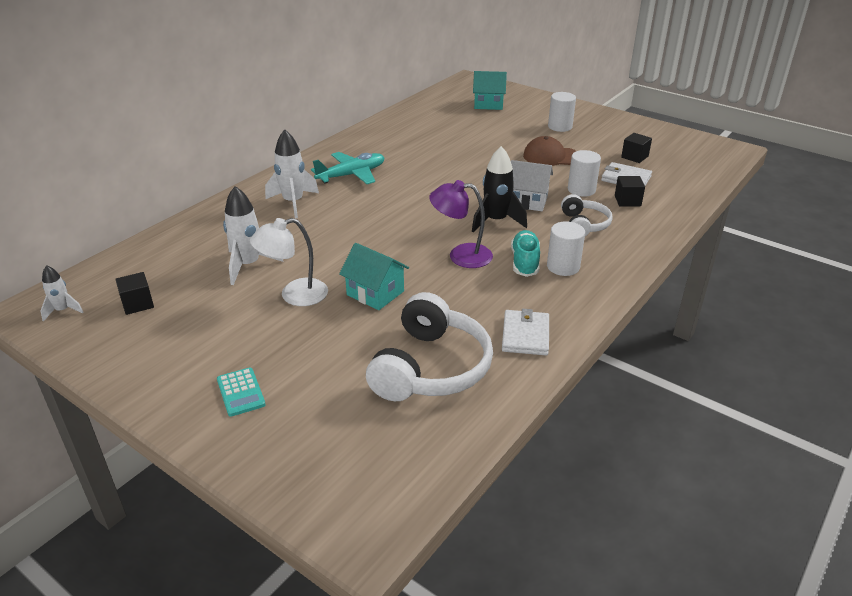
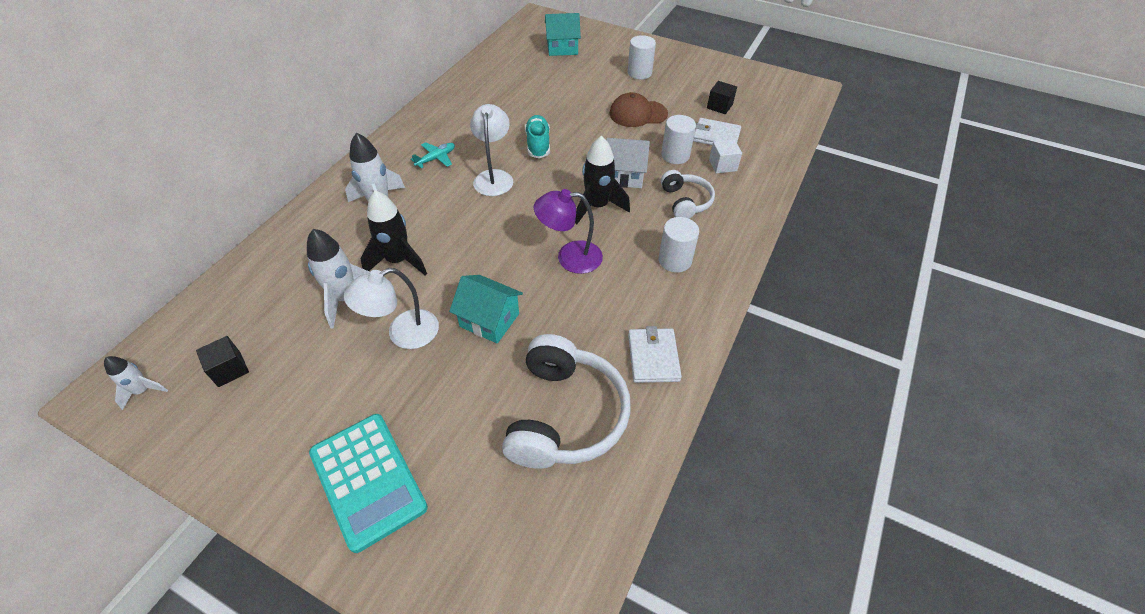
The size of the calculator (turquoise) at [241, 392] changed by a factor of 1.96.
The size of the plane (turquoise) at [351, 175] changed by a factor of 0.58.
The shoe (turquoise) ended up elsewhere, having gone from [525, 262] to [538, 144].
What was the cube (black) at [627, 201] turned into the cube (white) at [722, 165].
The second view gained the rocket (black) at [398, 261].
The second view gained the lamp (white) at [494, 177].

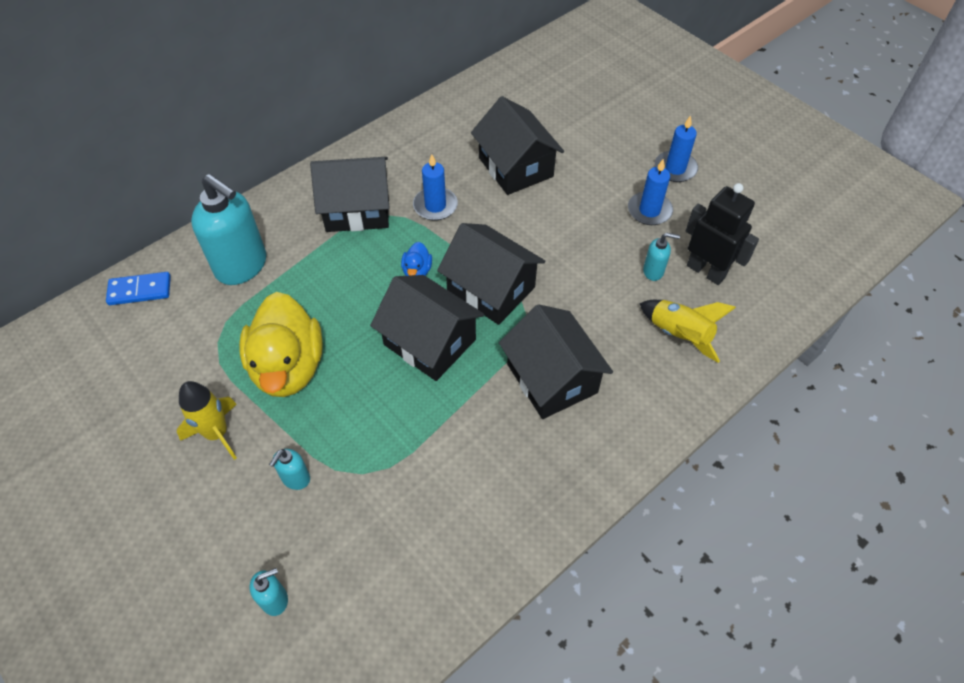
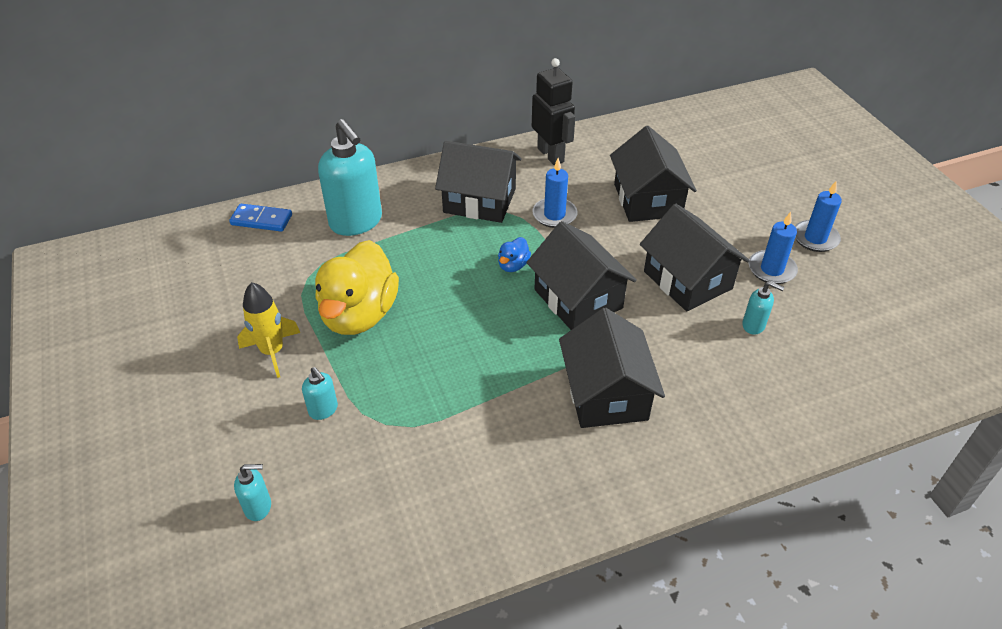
The soap dispenser (turquoise) at [295, 479] ended up facing another way, 90 degrees counterclockwise from before.
The house (black) ended up elsewhere, having gone from [429, 342] to [687, 280].
The second view lost the rocket (yellow) at [679, 335].
The robot (black) ended up elsewhere, having gone from [706, 271] to [551, 155].

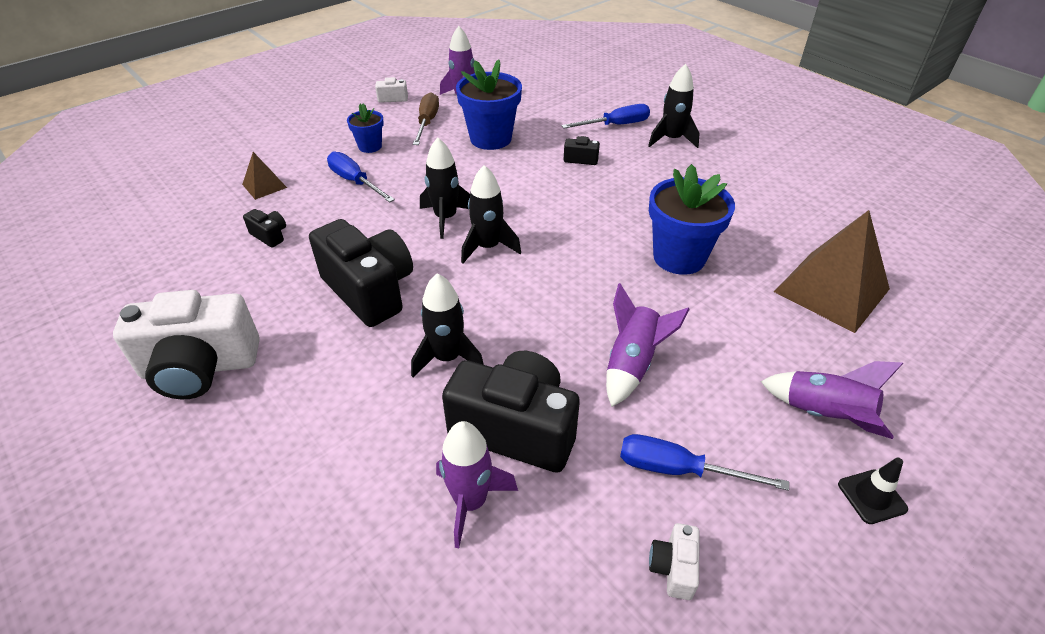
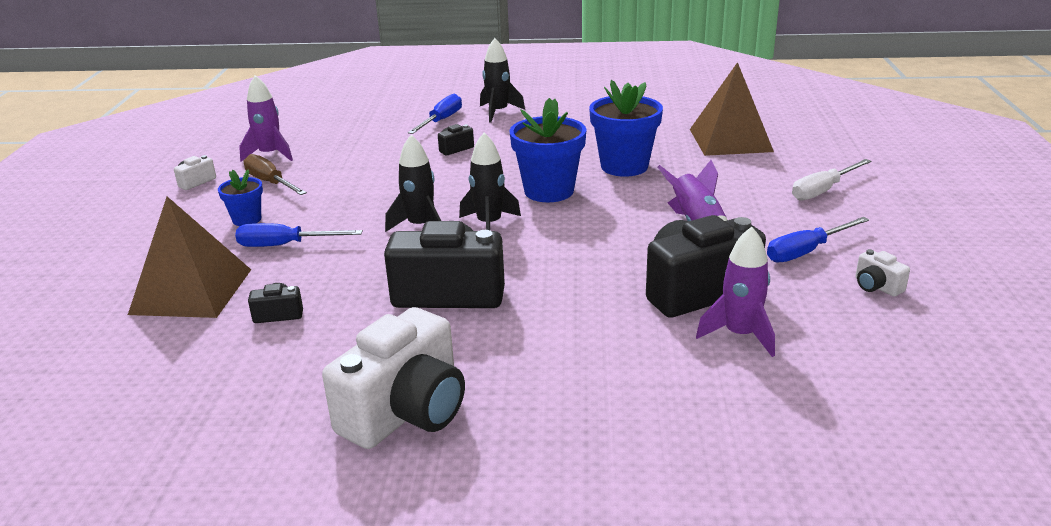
The size of the pyramid (brown) at [264, 186] changed by a factor of 2.09.
The second view lost the rocket (black) at [447, 358].
The flower pot (blue) ended up elsewhere, having gone from [490, 138] to [549, 191].
Where the rocket (purple) stood at [824, 415], the screwdriver (white) came to stand at [822, 190].
The second view lost the traffic cone (black) at [871, 496].

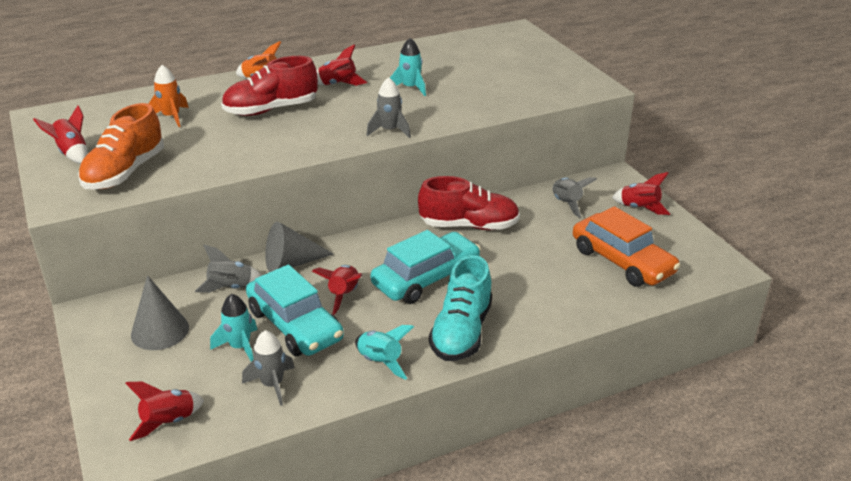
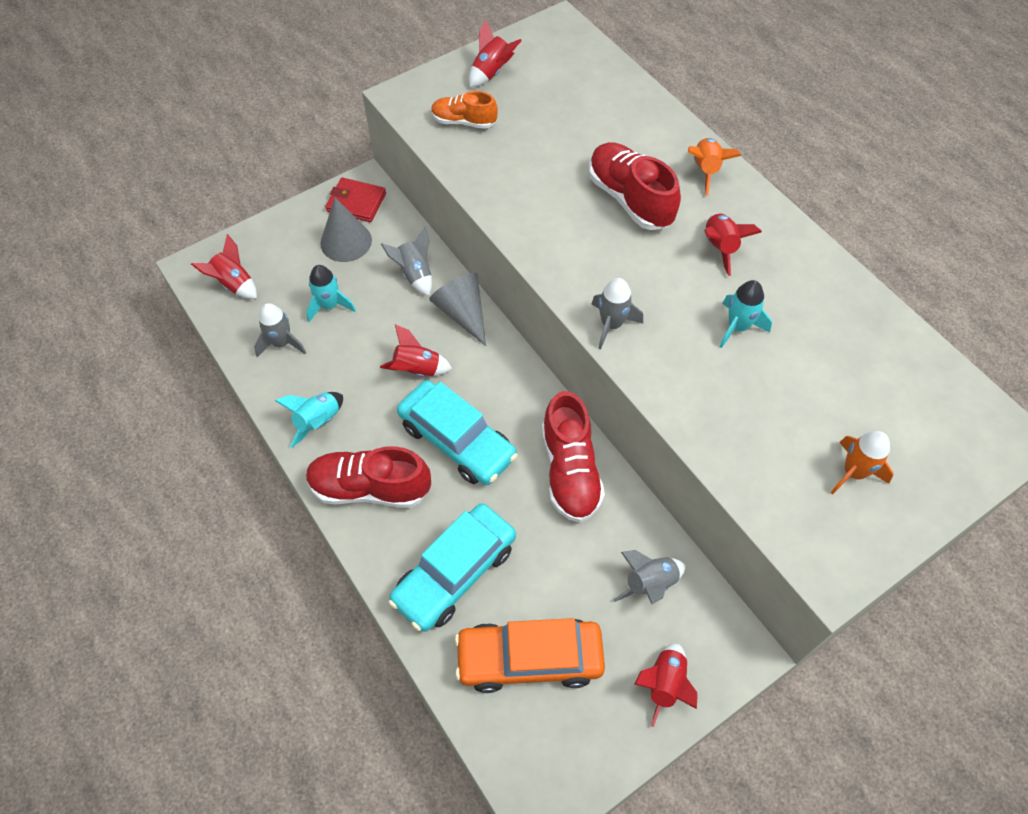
The size of the shoe (orange) at [125, 172] changed by a factor of 0.61.
The rocket (orange) ended up elsewhere, having gone from [171, 117] to [853, 472].
The car (turquoise) ended up elsewhere, having gone from [295, 325] to [455, 573].
What was the shoe (turquoise) at [461, 332] turned into the shoe (red) at [370, 488].
The car (orange) at [622, 261] ended up facing another way, 45 degrees clockwise from before.
The second view gained the wallet (red) at [356, 202].

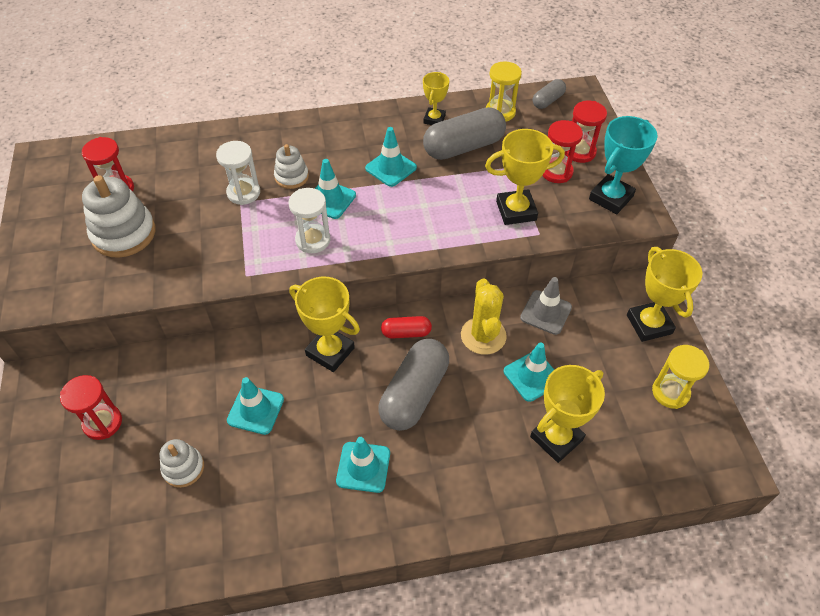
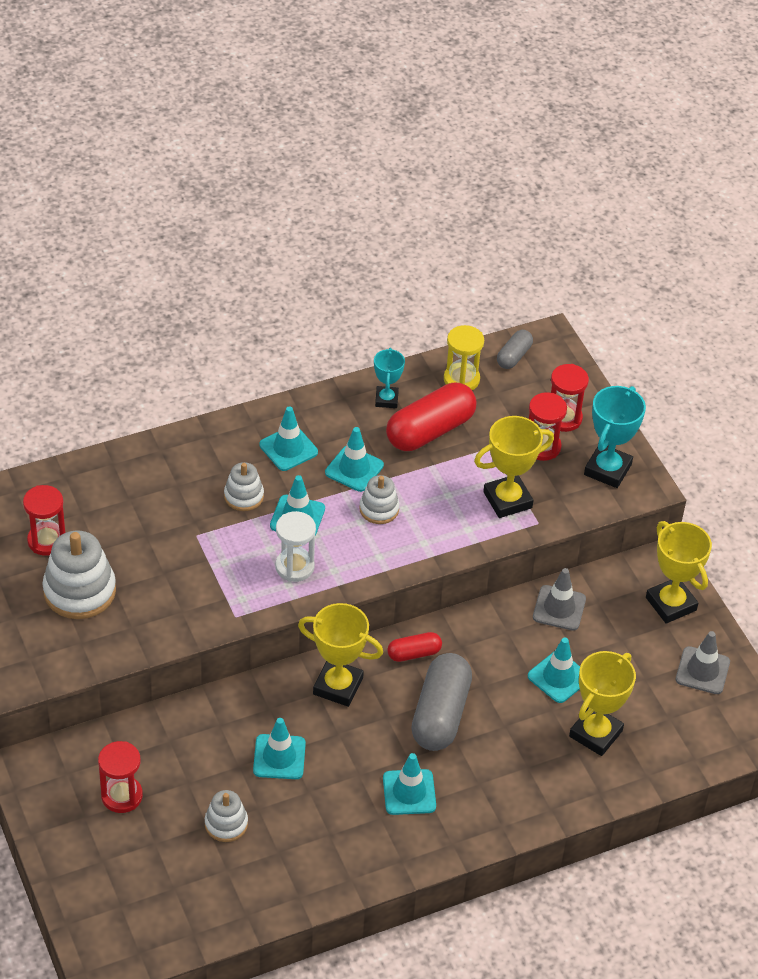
The second view lost the hourglass (white) at [243, 193].
What was the trophy (yellow) at [434, 119] turned into the trophy (turquoise) at [386, 399].
What was the capsule (grey) at [463, 147] turned into the capsule (red) at [430, 431].
The second view lost the cactus (yellow) at [483, 336].
Where the hourglass (yellow) stood at [670, 392], the traffic cone (grey) came to stand at [702, 671].
The second view gained the traffic cone (turquoise) at [288, 448].
The second view gained the stacking toy (white) at [379, 509].

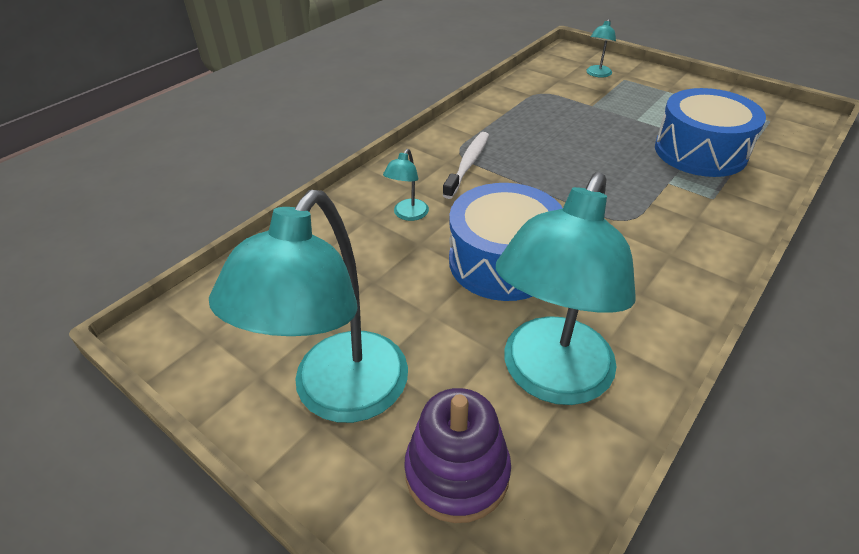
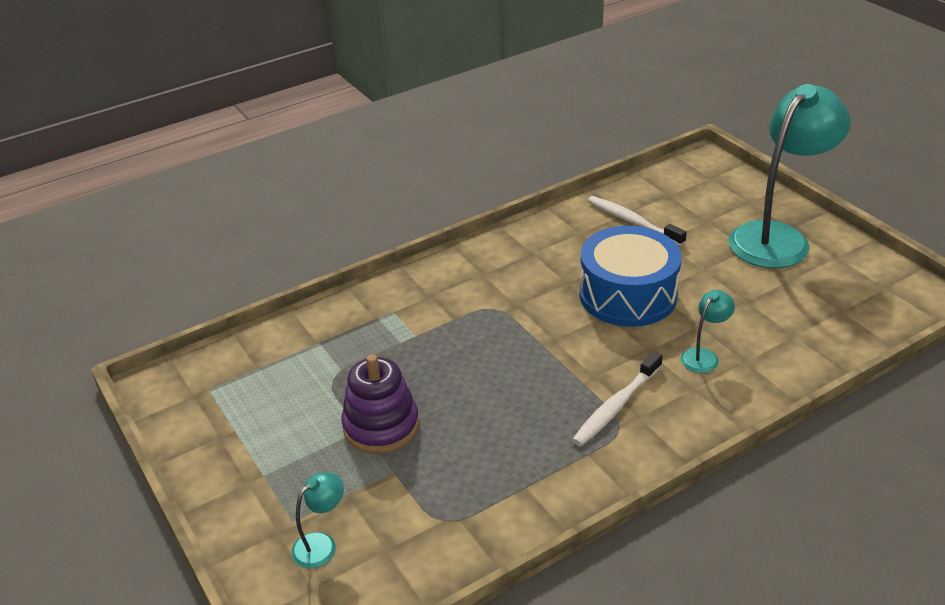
The stacking toy (purple) ended up elsewhere, having gone from [457, 472] to [381, 426].
Where the lamp (turquoise) stood at [550, 378], the toothbrush (white) came to stand at [632, 222].
The second view lost the drum (blue) at [700, 151].

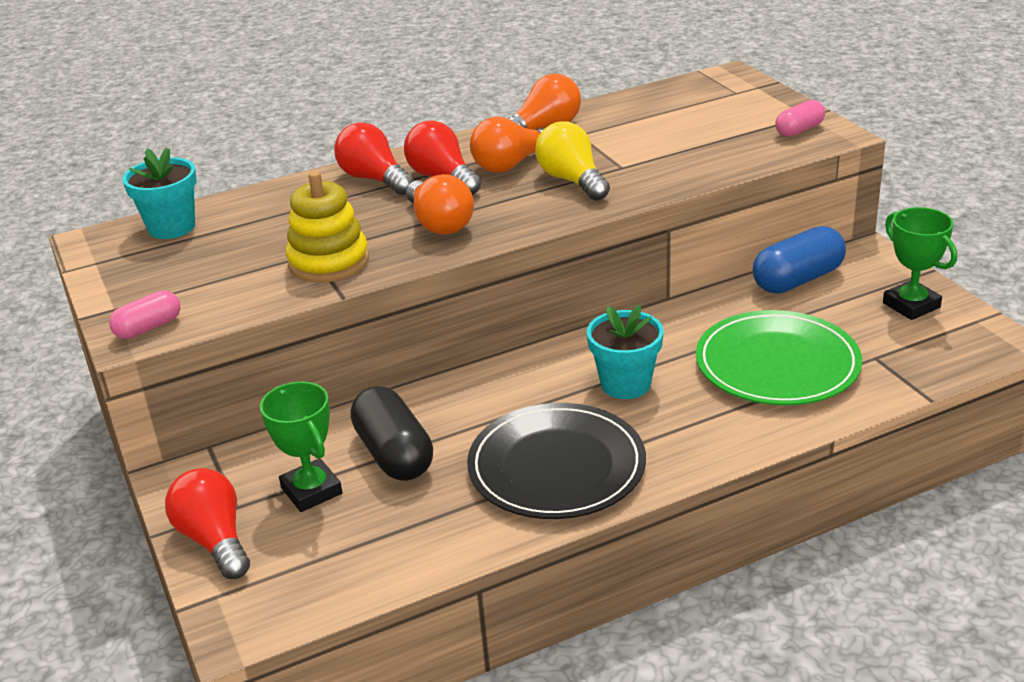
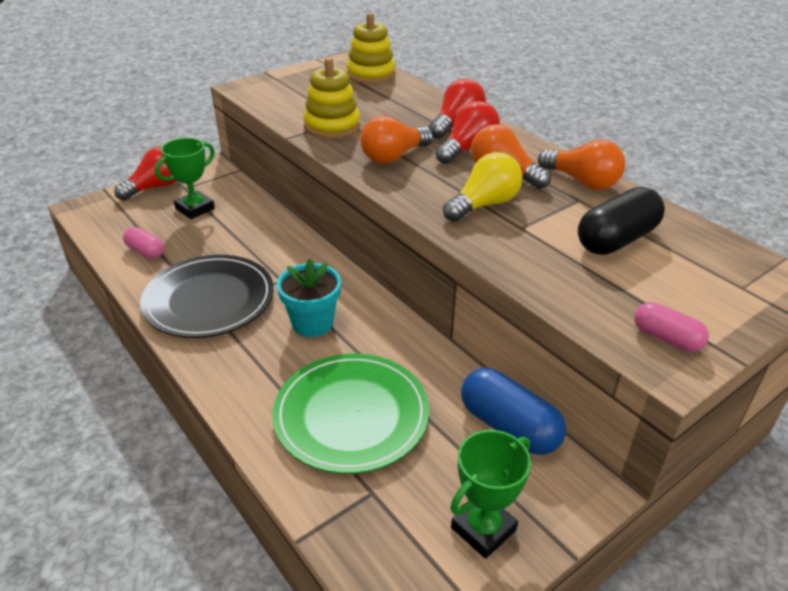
The capsule (pink) ended up elsewhere, having gone from [148, 328] to [146, 251].
Where the flower pot (turquoise) stood at [171, 227], the stacking toy (yellow) came to stand at [371, 75].
The capsule (black) ended up elsewhere, having gone from [394, 454] to [616, 240].

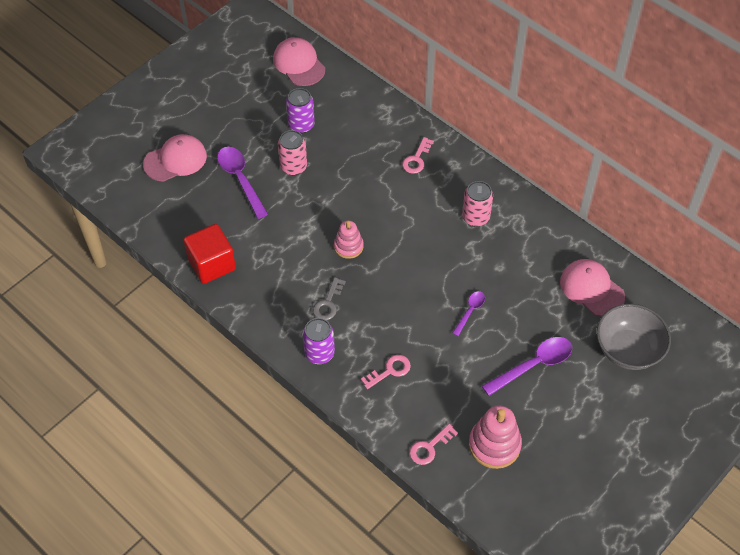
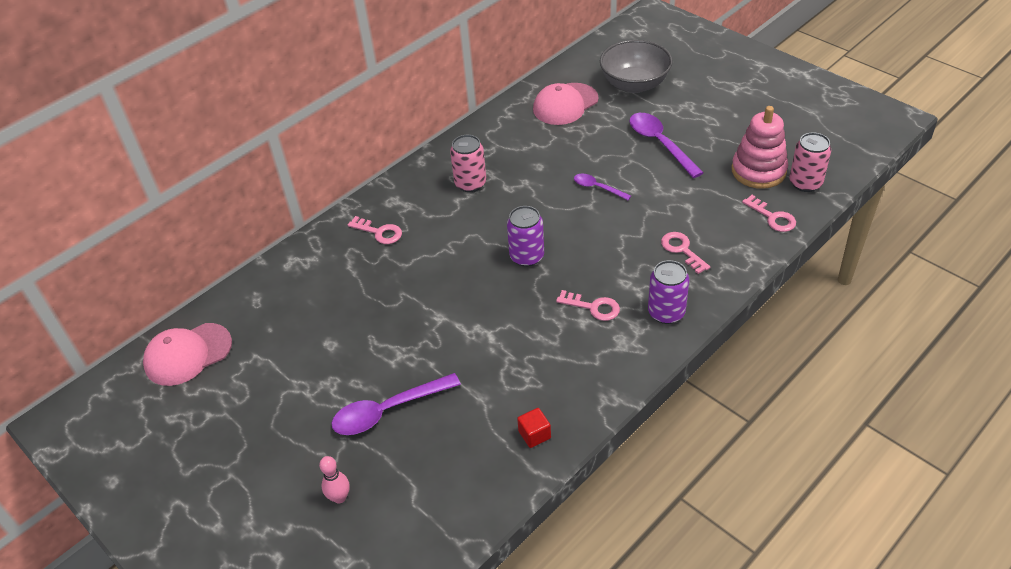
Where the cap (pink) stood at [175, 160], the bowling pin (pink) came to stand at [339, 497].
The size of the cube (red) at [212, 264] changed by a factor of 0.47.
The can (pink) ended up elsewhere, having gone from [293, 167] to [805, 183].
The can (purple) ended up elsewhere, having gone from [301, 125] to [527, 256].
What was the key (grey) at [328, 303] turned into the key (pink) at [593, 307].
The second view lost the stacking toy (pink) at [348, 246].

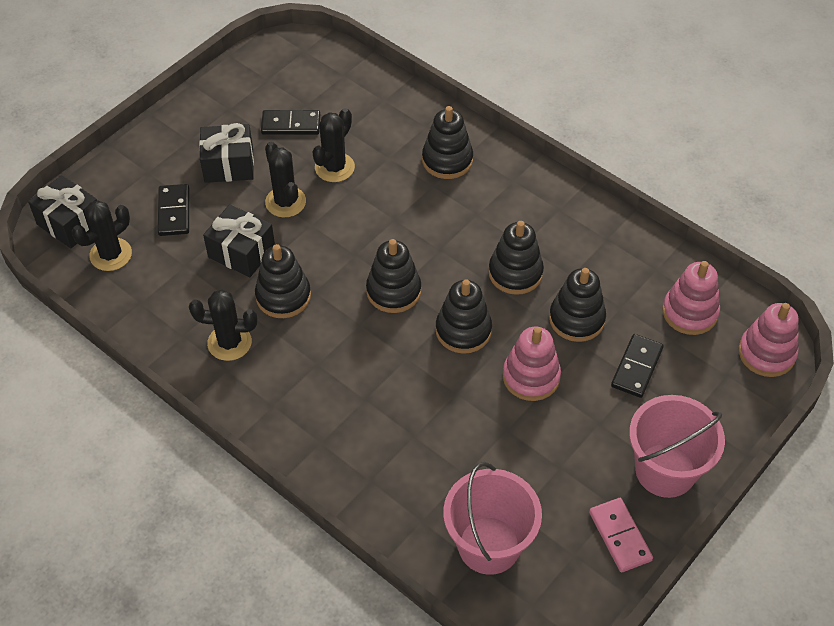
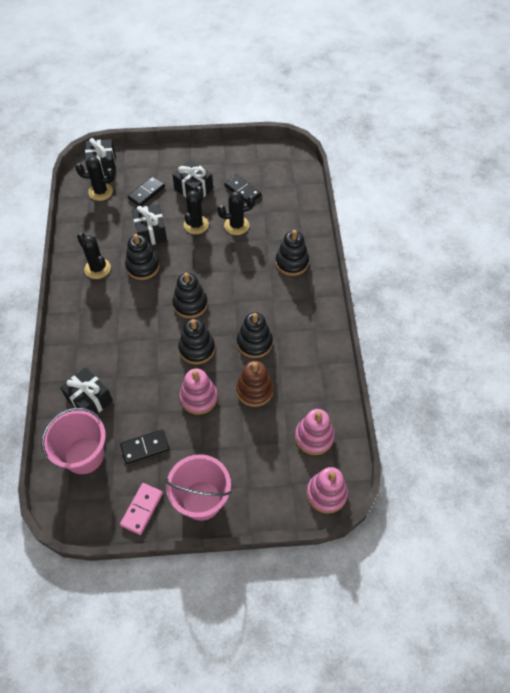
What was the stacking toy (black) at [576, 319] turned into the stacking toy (brown) at [254, 390].
The domino (black) ended up elsewhere, having gone from [636, 367] to [145, 447].
The second view gained the gift (black) at [89, 399].

